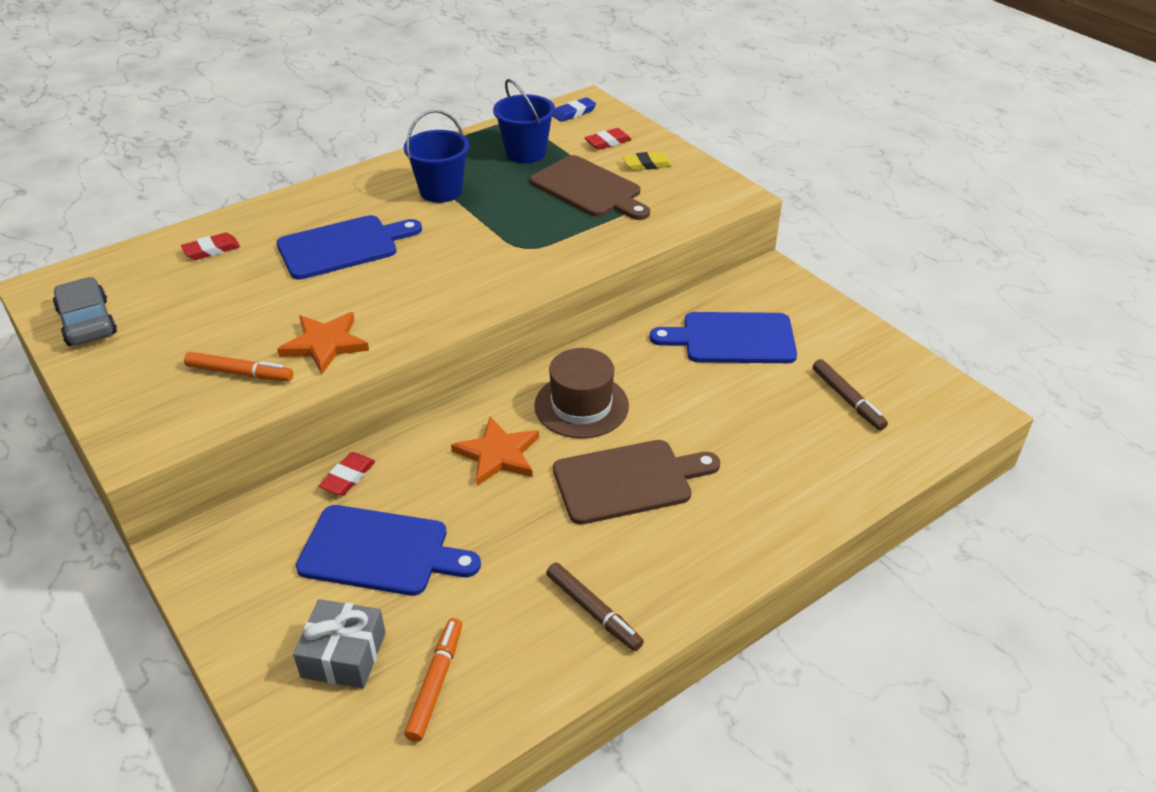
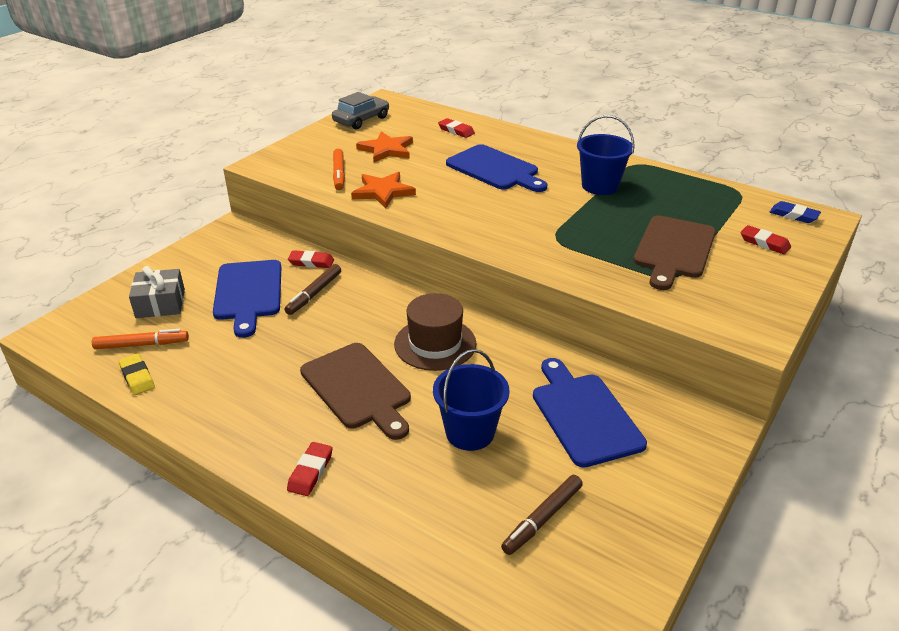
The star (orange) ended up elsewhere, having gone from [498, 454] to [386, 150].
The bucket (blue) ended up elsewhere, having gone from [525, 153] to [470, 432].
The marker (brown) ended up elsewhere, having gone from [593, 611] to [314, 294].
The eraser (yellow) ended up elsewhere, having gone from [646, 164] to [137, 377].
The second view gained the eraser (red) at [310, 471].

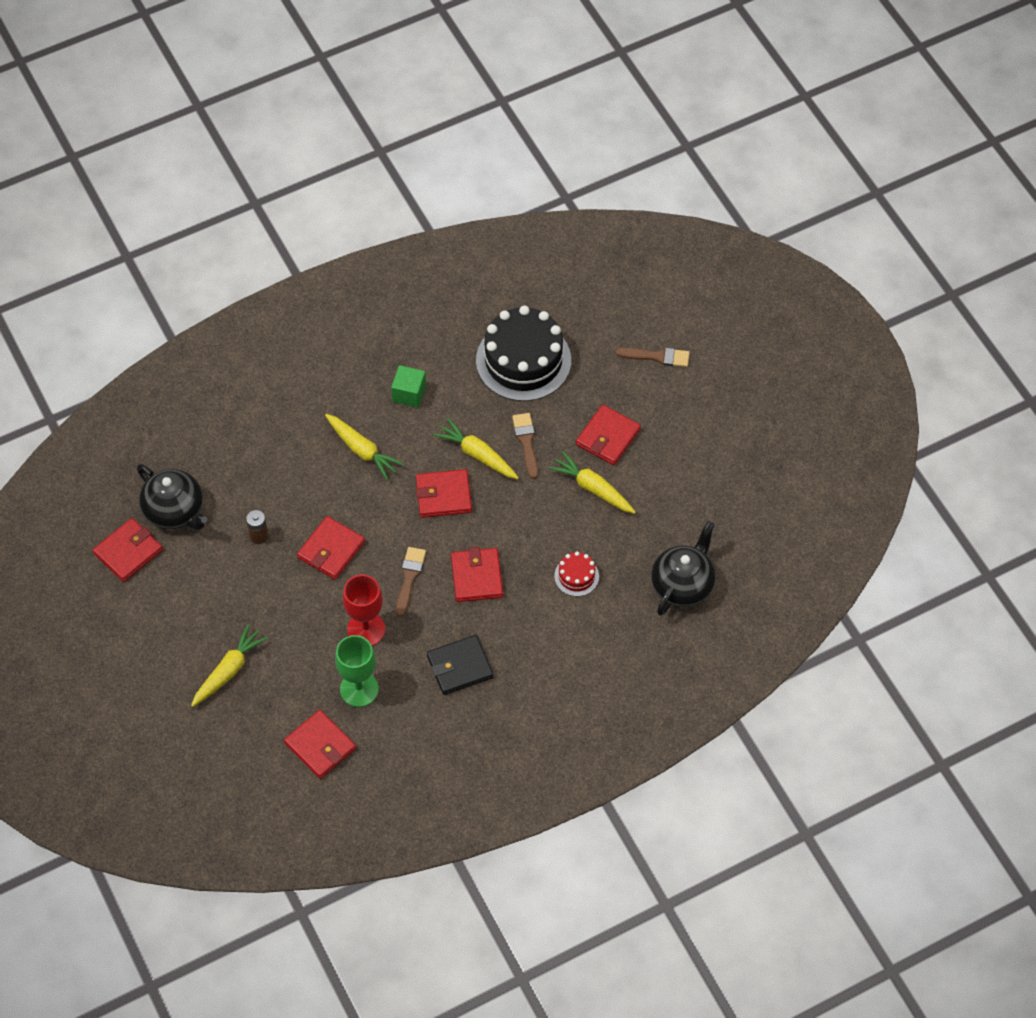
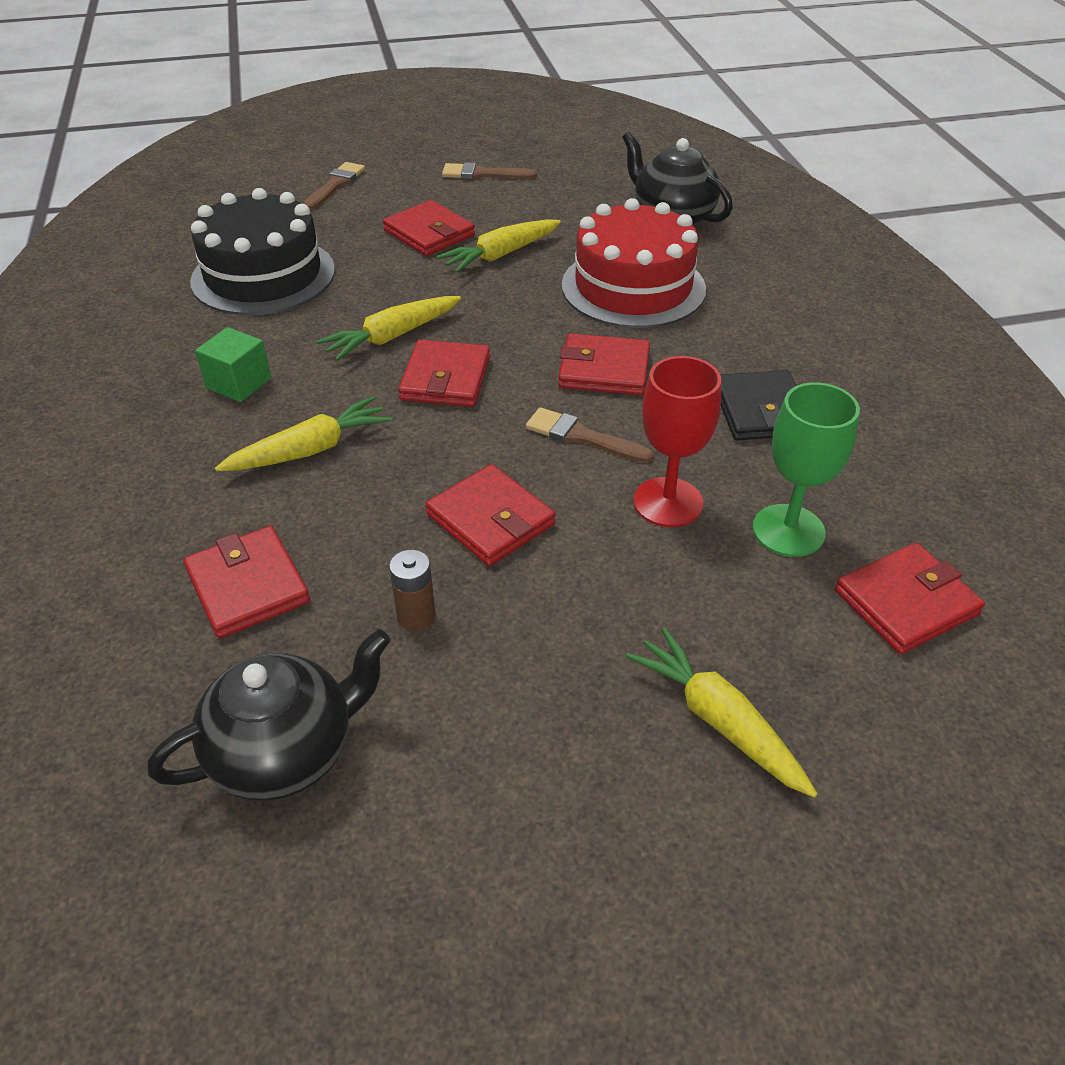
The wallet (red) ended up elsewhere, having gone from [128, 552] to [248, 586].
The brush (brown) ended up elsewhere, having gone from [526, 442] to [483, 174].
The size of the cake (red) at [576, 576] changed by a factor of 2.23.

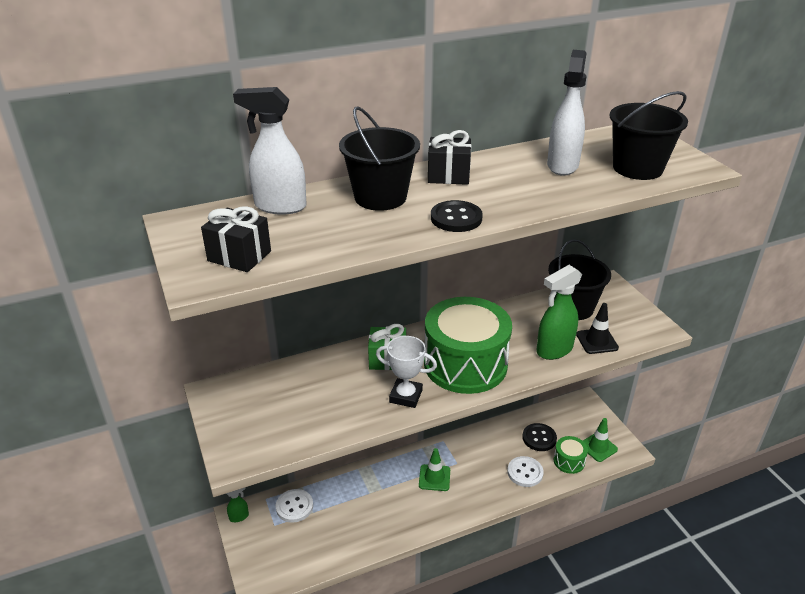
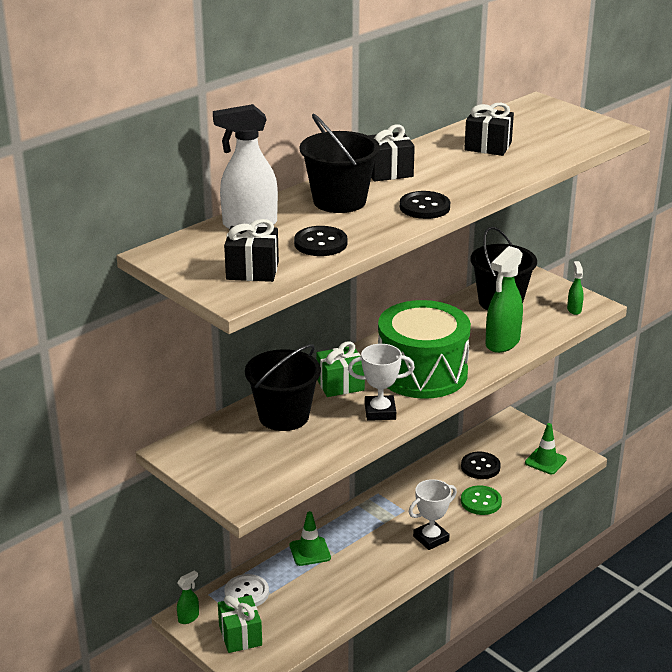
The traffic cone (green) ended up elsewhere, having gone from [434, 478] to [310, 551].
What was the button (white) at [525, 472] turned into the button (green) at [481, 502].
Where the spray bottle (white) stood at [562, 165], the gift (black) came to stand at [488, 146].
The second view lost the drum (green) at [569, 461].
The second view lost the traffic cone (black) at [597, 341].
The bucket (black) ended up elsewhere, having gone from [637, 168] to [283, 416].
The second view gained the gift (green) at [240, 636].
The second view gained the button (black) at [320, 243].
The second view gained the trophy (white) at [431, 538].
The second view gained the spray bottle (green) at [574, 309].

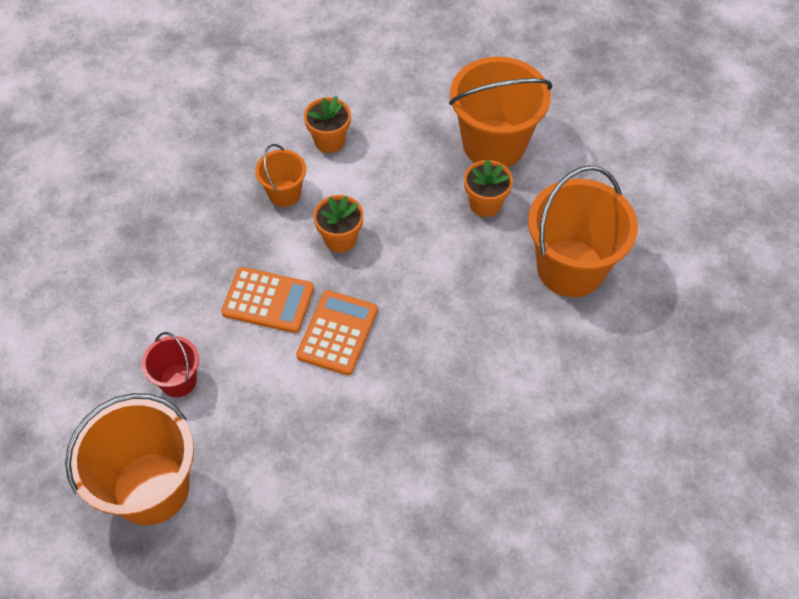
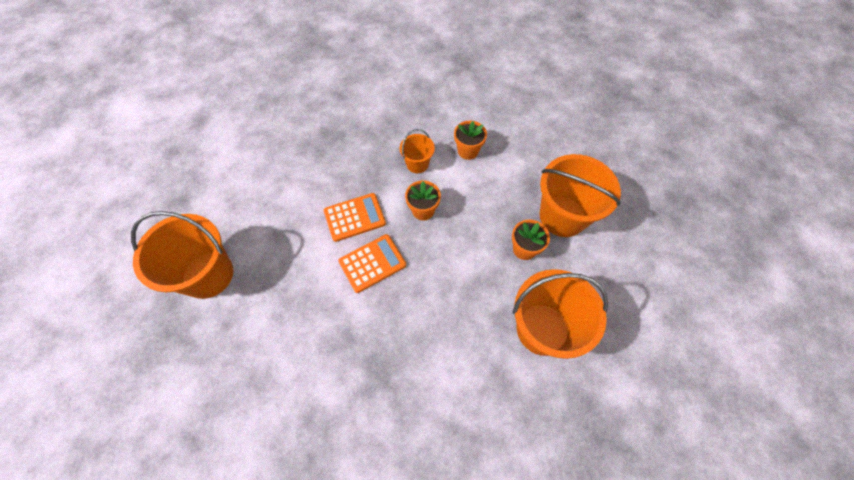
The second view lost the bucket (red) at [178, 380].
The calculator (orange) at [268, 300] ended up facing another way, 75 degrees counterclockwise from before.

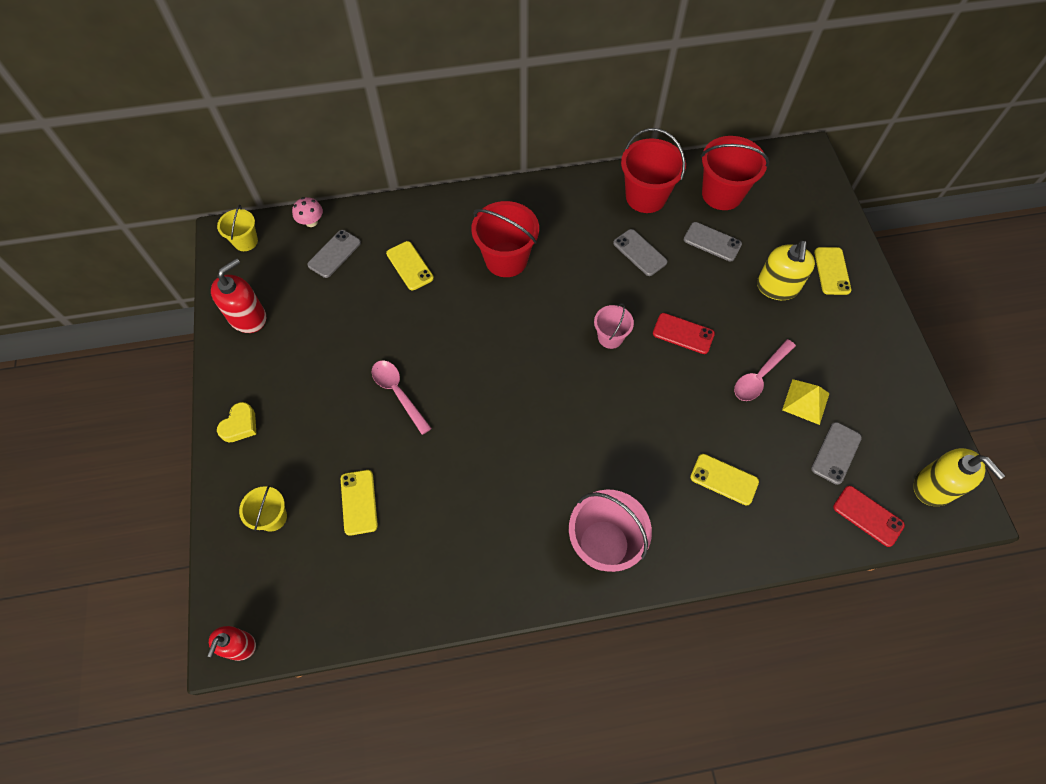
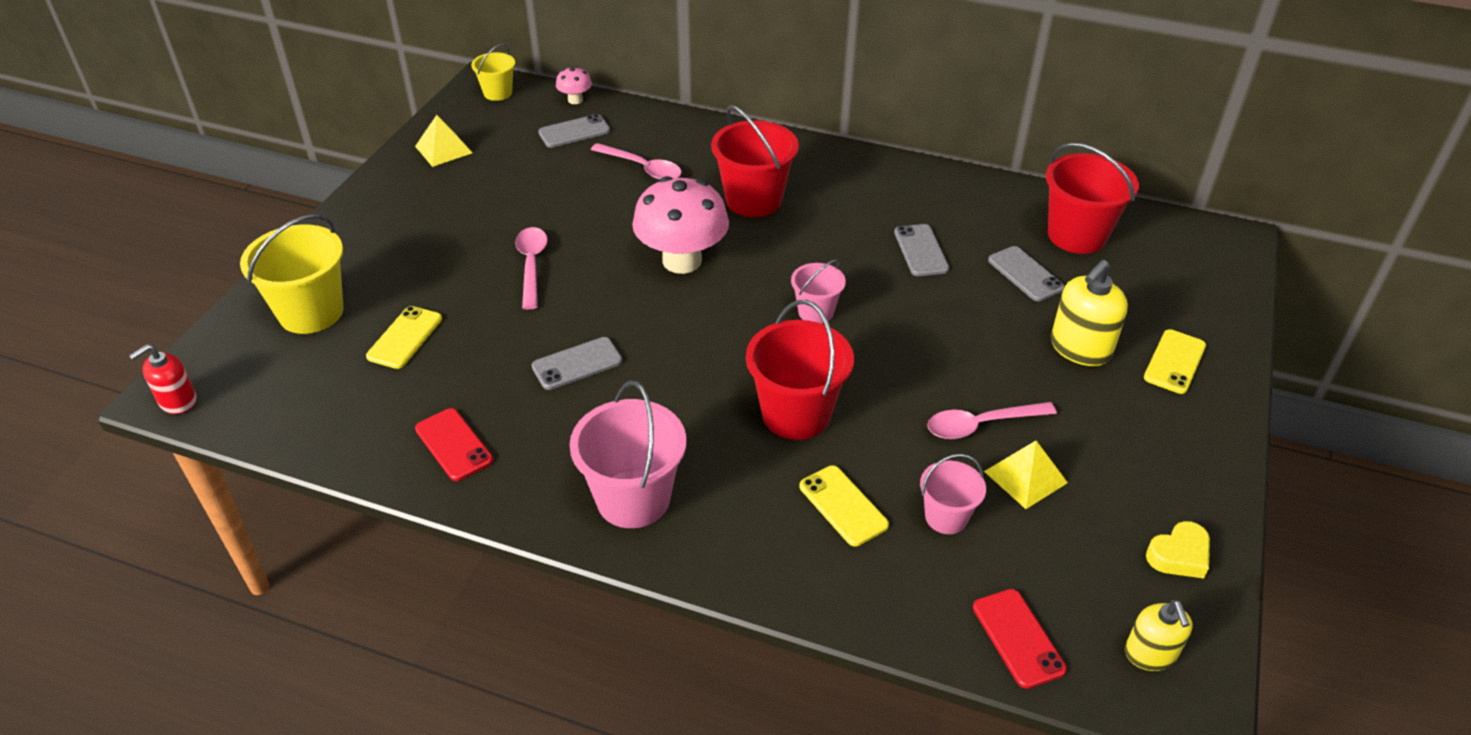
Where the soap dispenser (red) stood at [248, 317], the pyramid (yellow) came to stand at [443, 149].
The heart (yellow) ended up elsewhere, having gone from [240, 425] to [1179, 555].
The size of the bucket (yellow) at [272, 517] changed by a factor of 1.76.
Where the phone (yellow) stood at [409, 266], the spoon (pink) came to stand at [642, 168].
The bucket (red) ended up elsewhere, having gone from [646, 197] to [796, 414].
The phone (red) ended up elsewhere, having gone from [683, 333] to [453, 445].
The phone (grey) ended up elsewhere, having gone from [836, 453] to [577, 364].
The size of the soap dispenser (yellow) at [934, 487] changed by a factor of 0.65.
The second view gained the mushroom (pink) at [682, 261].
The second view gained the bucket (pink) at [946, 517].

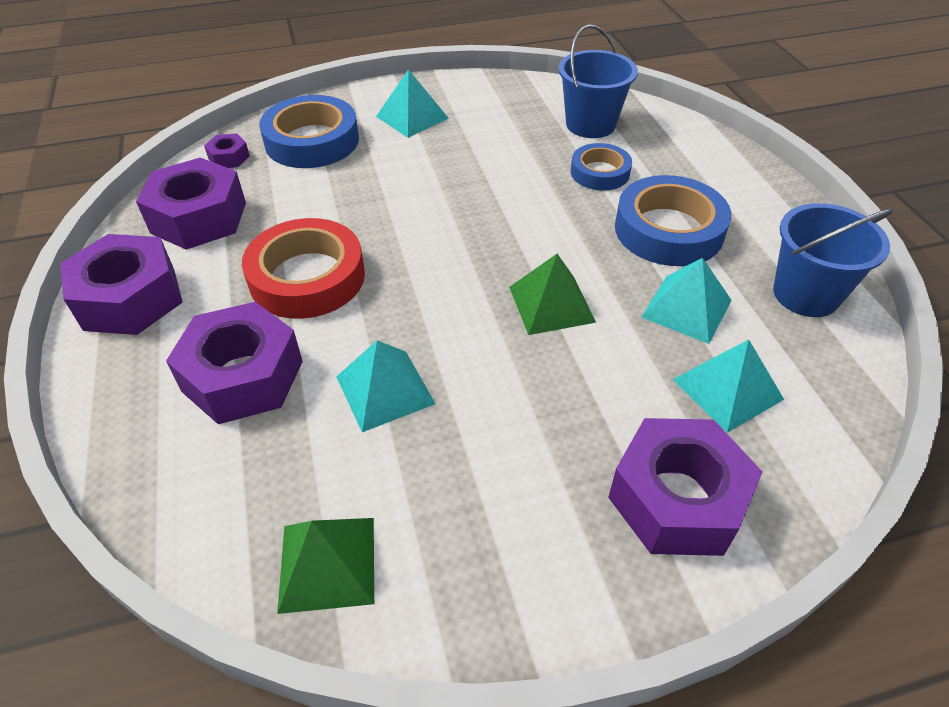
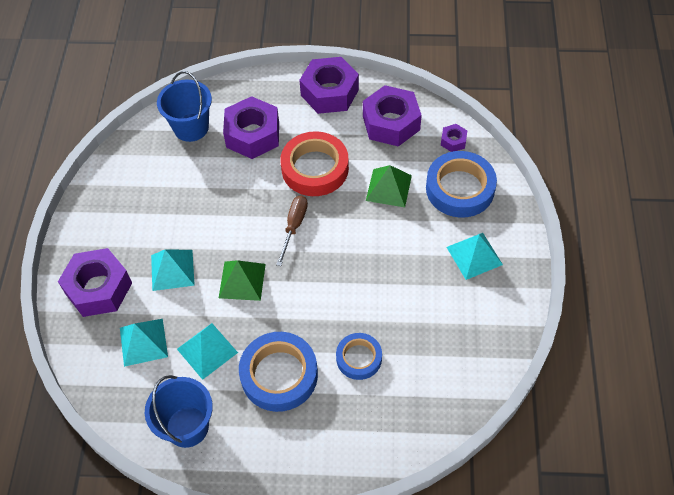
The pyramid (green) ended up elsewhere, having gone from [327, 563] to [388, 188].
The pyramid (turquoise) ended up elsewhere, having gone from [385, 389] to [172, 270].
The bucket (blue) ended up elsewhere, having gone from [590, 124] to [191, 127].
The second view gained the screwdriver (brown) at [294, 226].

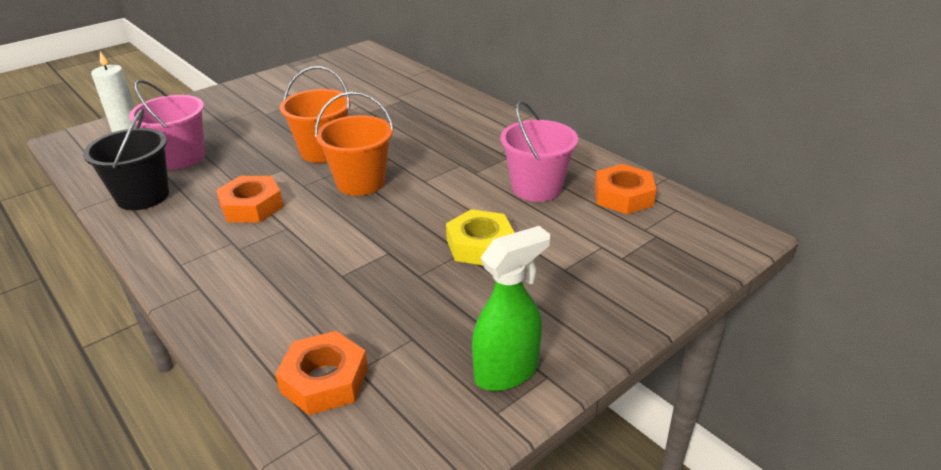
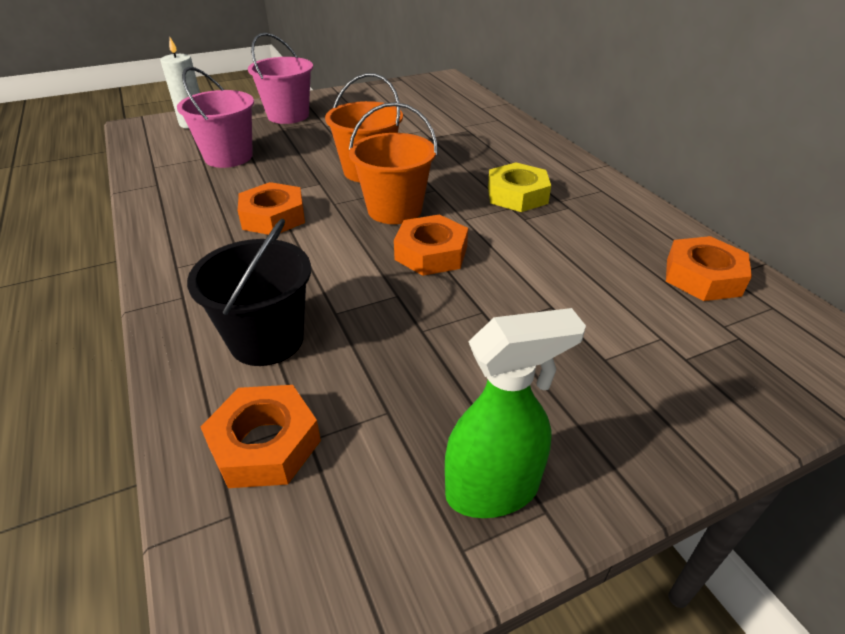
The bucket (black) ended up elsewhere, having gone from [143, 196] to [267, 340].
The nut (yellow) ended up elsewhere, having gone from [480, 245] to [517, 195].
The bucket (pink) ended up elsewhere, having gone from [536, 188] to [288, 115].
The second view gained the nut (orange) at [431, 253].

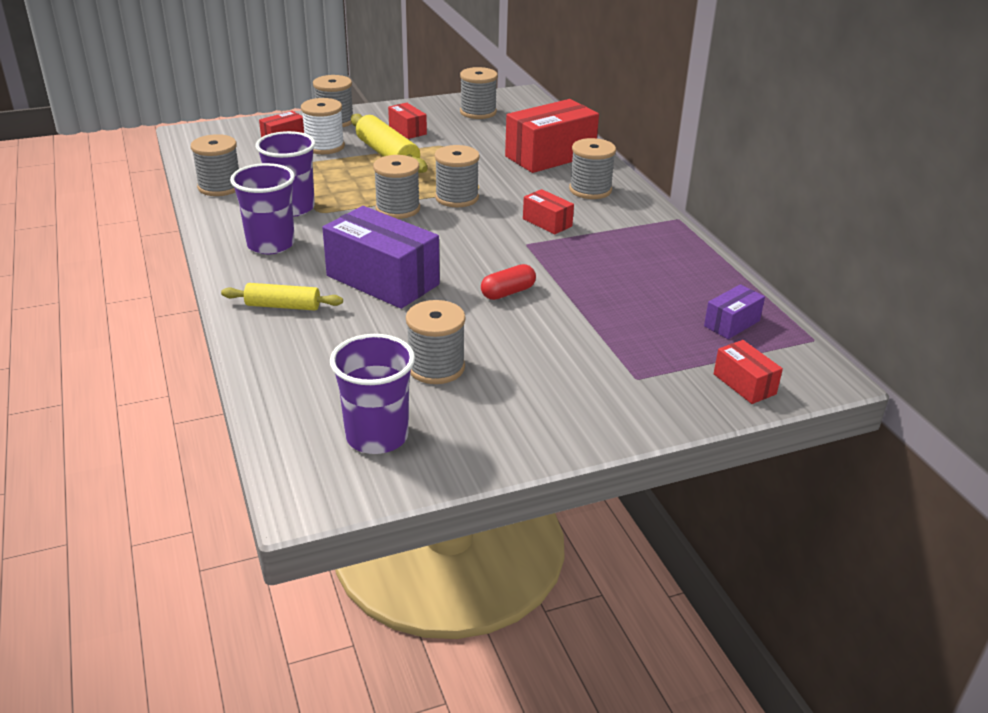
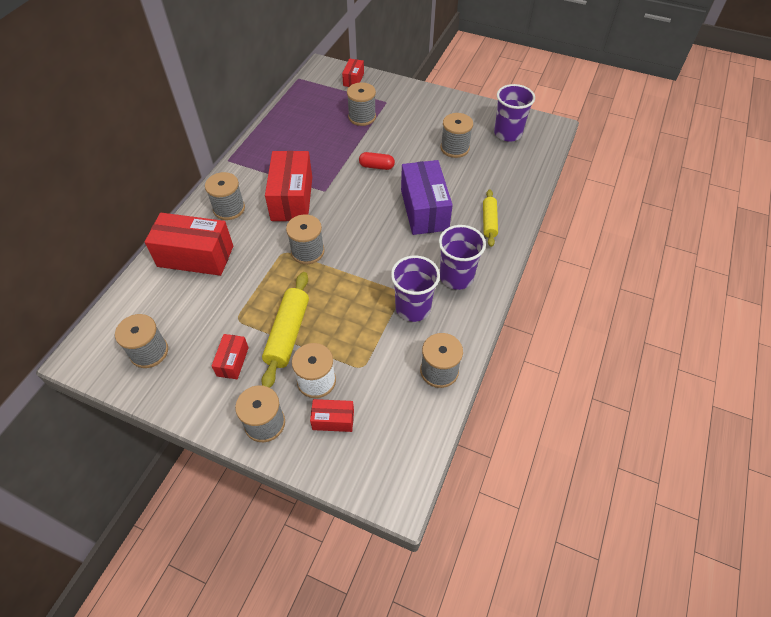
The rolling pin (yellow) at [283, 306] ended up facing another way, 45 degrees clockwise from before.
The spool (grey) ended up elsewhere, having gone from [398, 209] to [362, 117].
The size of the box (red) at [547, 222] changed by a factor of 2.02.
The second view lost the box (purple) at [731, 323].

